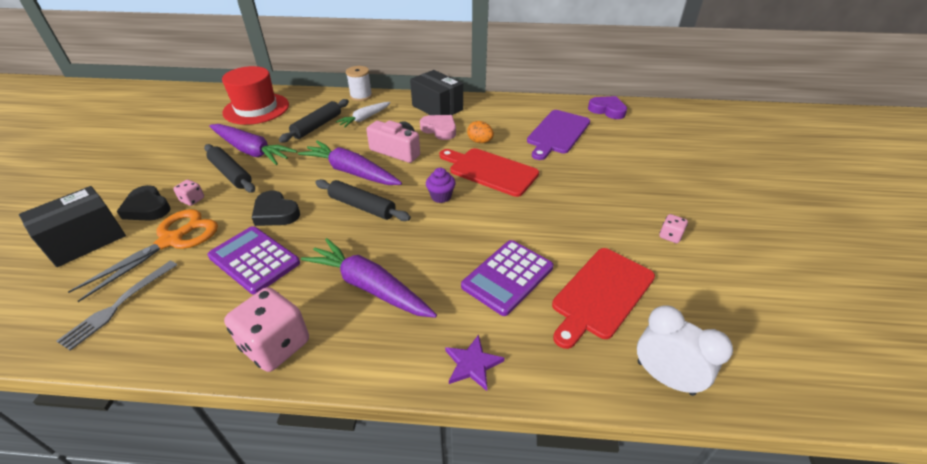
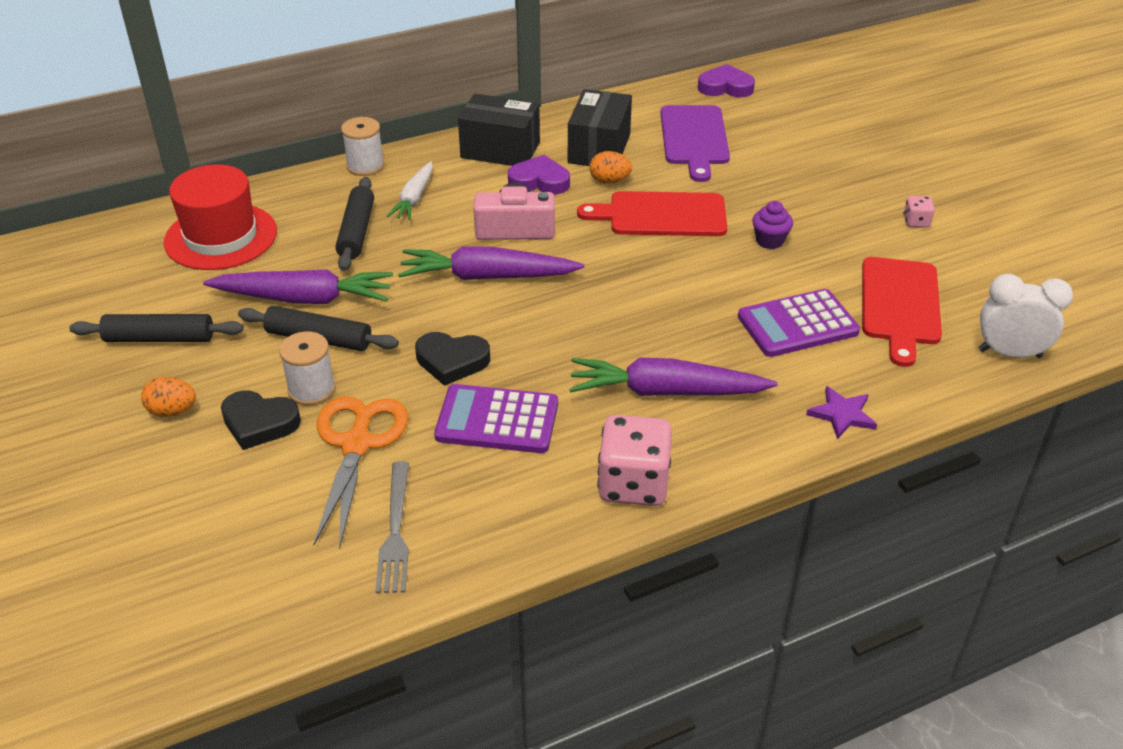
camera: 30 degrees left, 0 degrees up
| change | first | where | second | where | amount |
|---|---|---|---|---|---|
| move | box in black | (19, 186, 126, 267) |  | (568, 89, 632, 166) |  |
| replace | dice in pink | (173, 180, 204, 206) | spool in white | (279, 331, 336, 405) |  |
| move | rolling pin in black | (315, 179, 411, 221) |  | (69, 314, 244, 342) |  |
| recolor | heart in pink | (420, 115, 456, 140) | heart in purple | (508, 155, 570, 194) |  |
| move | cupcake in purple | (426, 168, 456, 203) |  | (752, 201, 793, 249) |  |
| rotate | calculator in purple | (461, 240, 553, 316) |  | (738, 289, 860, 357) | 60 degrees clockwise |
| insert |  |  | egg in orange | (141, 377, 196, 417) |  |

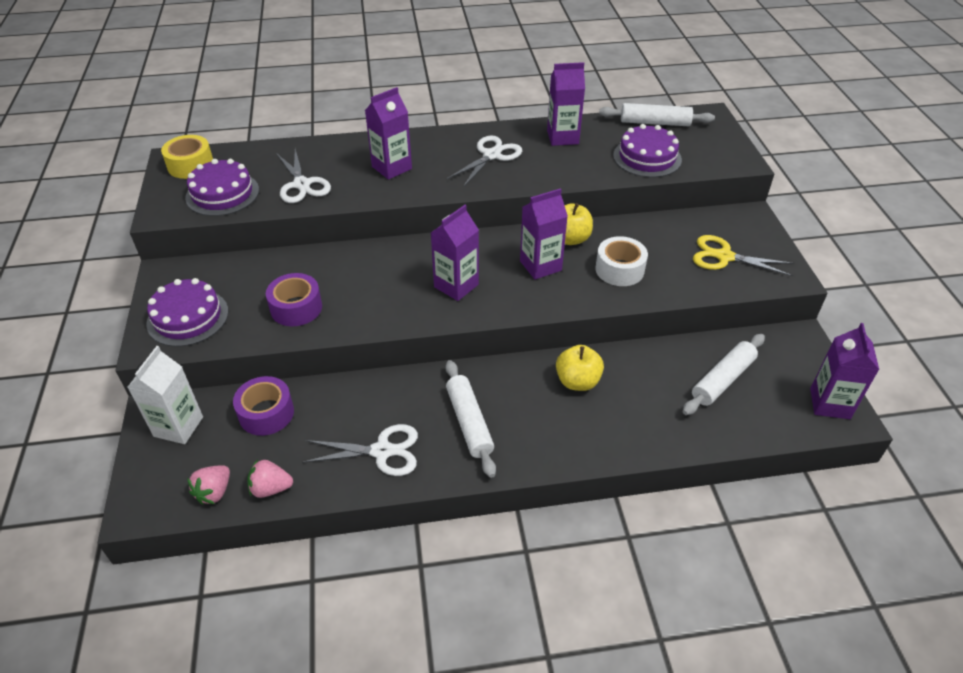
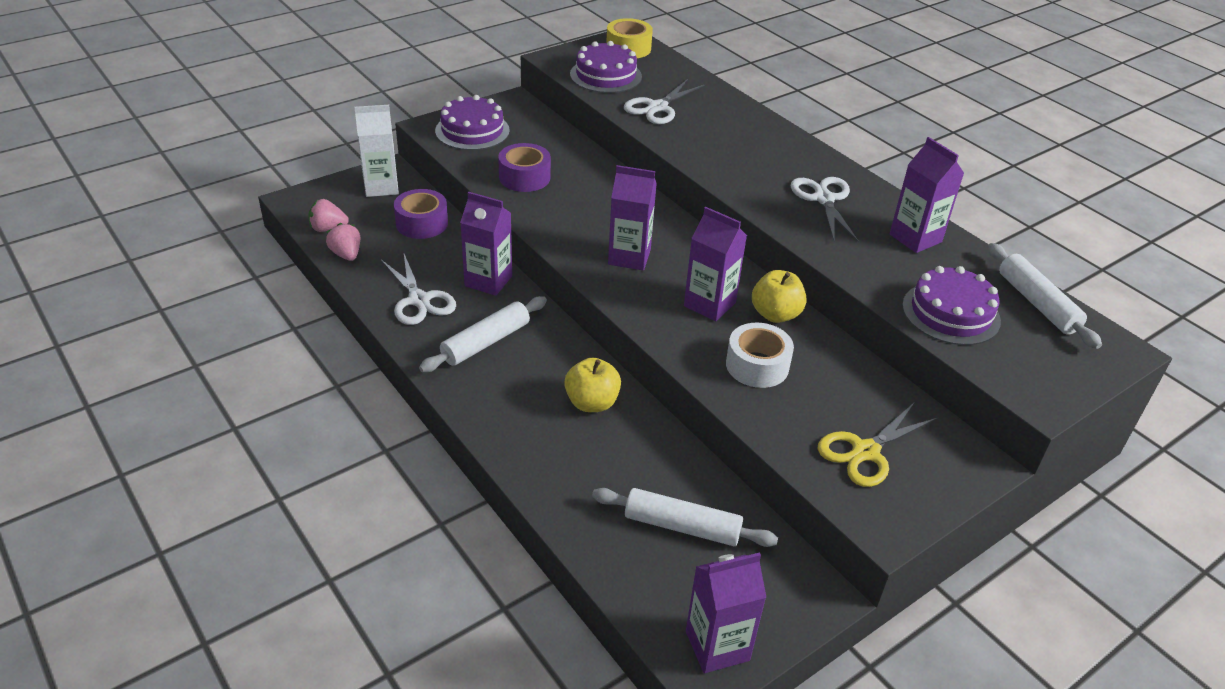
camera: 60 degrees right, 5 degrees down
| change | first | where | second | where | amount |
|---|---|---|---|---|---|
| move | carton in purple | (365, 87, 412, 180) |  | (460, 192, 512, 296) |  |
| rotate | scissors in white | (447, 136, 522, 187) |  | (791, 177, 859, 242) | 105 degrees counterclockwise |
| rotate | scissors in yellow | (693, 235, 794, 276) |  | (818, 402, 939, 487) | 120 degrees counterclockwise |

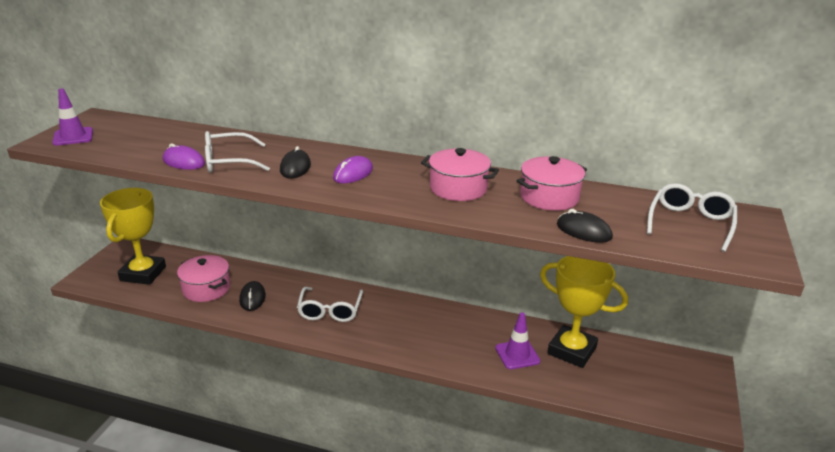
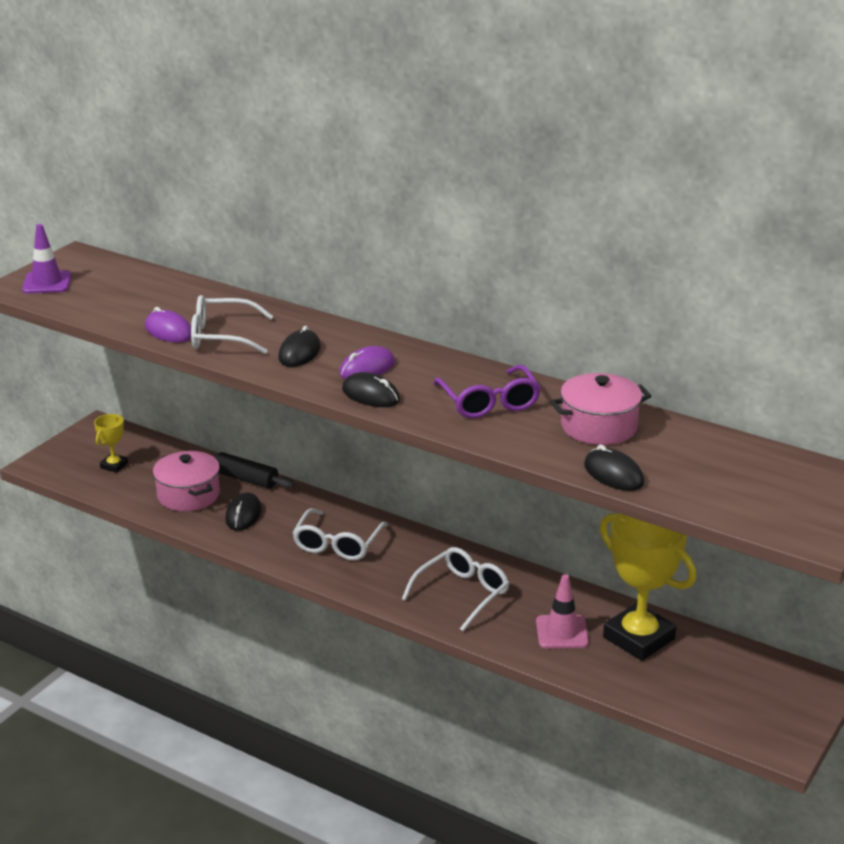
camera: 15 degrees right, 0 degrees up
| change | first | where | second | where | amount |
|---|---|---|---|---|---|
| resize | trophy in yellow | (100, 188, 166, 285) |  | (94, 414, 128, 473) | x0.46 |
| replace | pot in pink | (421, 148, 499, 201) | glasses in purple | (433, 365, 541, 418) |  |
| recolor | traffic cone in purple | (495, 312, 540, 369) | traffic cone in pink | (536, 574, 589, 649) |  |
| move | glasses in white | (647, 183, 737, 252) |  | (402, 547, 510, 631) |  |
| insert |  |  | rolling pin in black | (215, 452, 294, 489) |  |
| insert |  |  | mouse in black | (342, 372, 400, 407) |  |

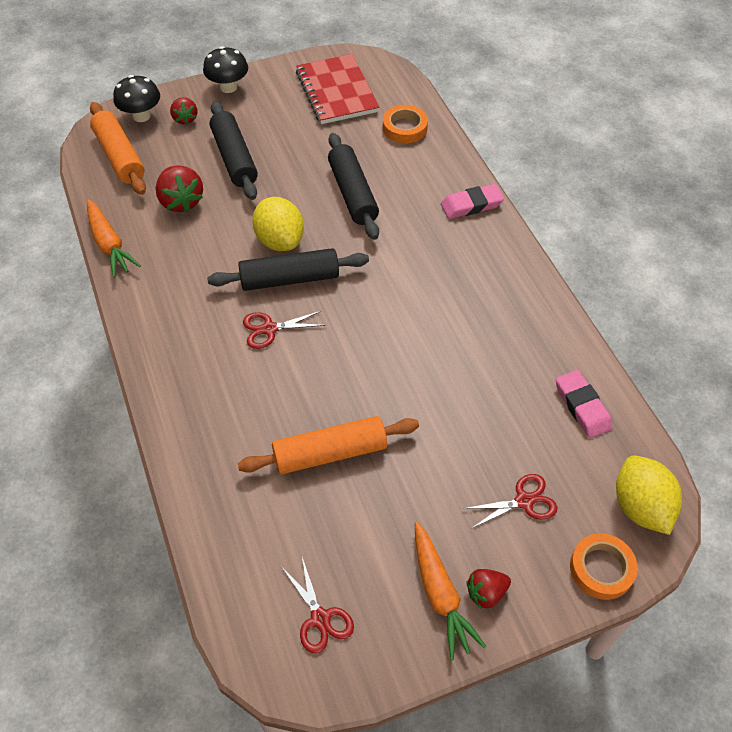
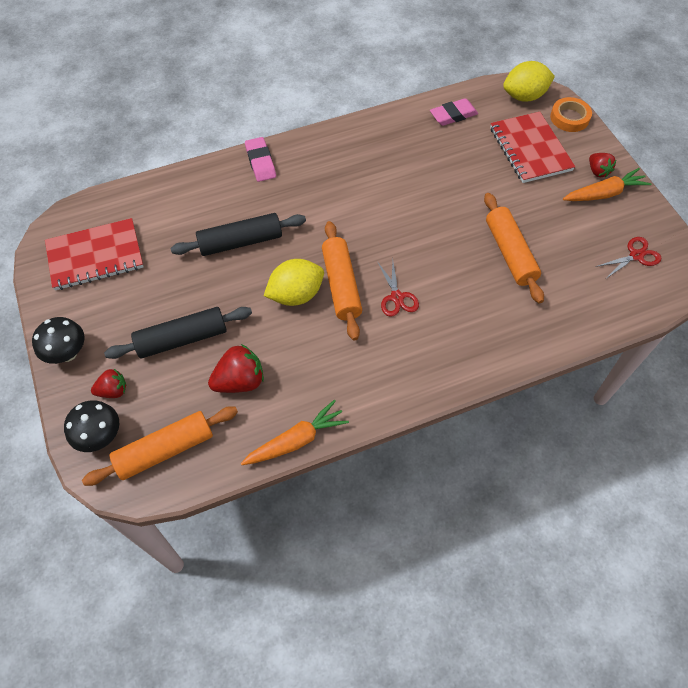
camera: 90 degrees left, 5 degrees up
| change | first | where | second | where | amount |
|---|---|---|---|---|---|
| recolor | rolling pin in black | (207, 248, 369, 291) | rolling pin in orange | (322, 221, 362, 341) |  |
| delete | tape in orange | (383, 105, 428, 143) |  |  |  |
| replace | scissors in red | (462, 474, 557, 529) | notebook in red | (490, 112, 575, 183) |  |

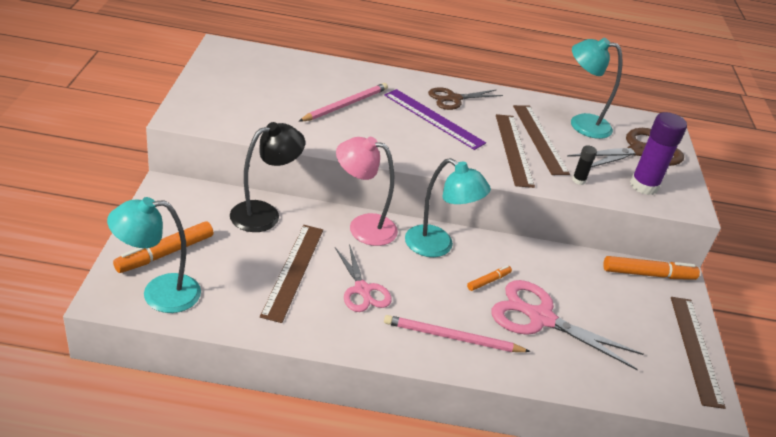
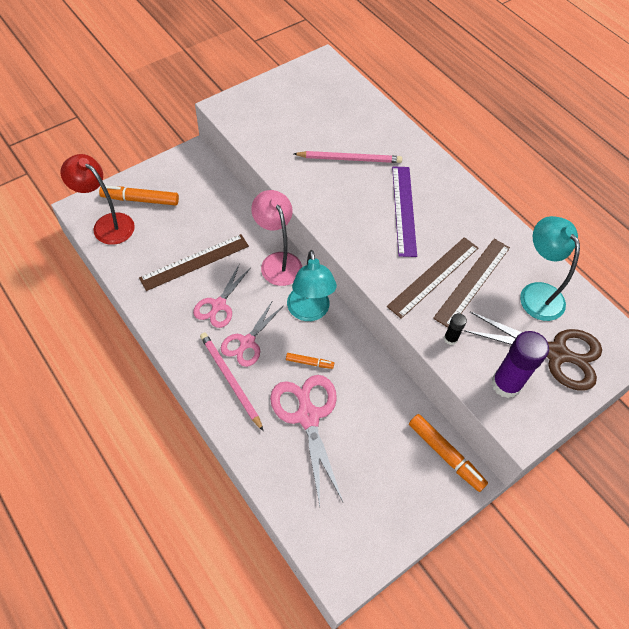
camera: 50 degrees right, 20 degrees up
| change | first | where | second | where | amount |
|---|---|---|---|---|---|
| recolor | lamp in turquoise | (107, 197, 201, 313) | lamp in red | (61, 154, 135, 245) |  |
| delete | lamp in black | (230, 122, 305, 232) |  |  |  |
| delete | scissors in brown | (428, 87, 503, 110) |  |  |  |
| delete | ruler in brown | (671, 297, 726, 409) |  |  |  |
| insert |  |  | scissors in pink | (221, 300, 283, 367) |  |

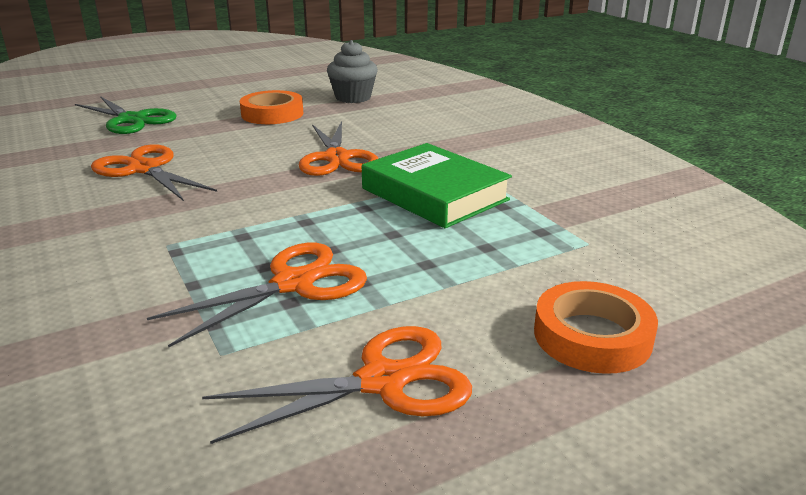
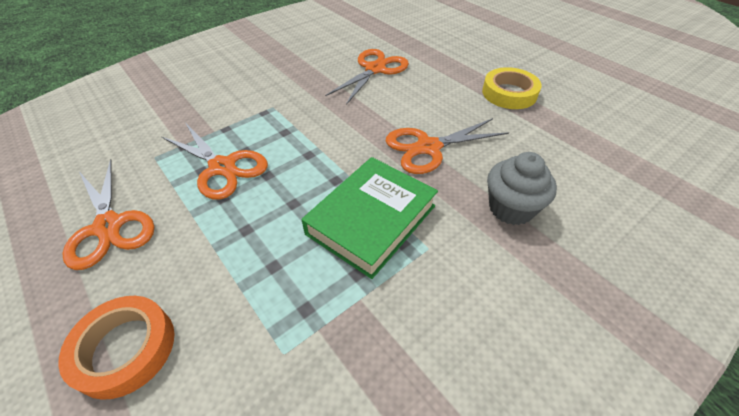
camera: 80 degrees right, 20 degrees up
| change | first | where | second | where | amount |
|---|---|---|---|---|---|
| delete | scissors in green | (75, 96, 177, 134) |  |  |  |
| recolor | tape in orange | (240, 90, 303, 124) | tape in yellow | (482, 67, 542, 109) |  |
| move | cupcake in grey | (327, 40, 378, 103) |  | (487, 152, 557, 225) |  |

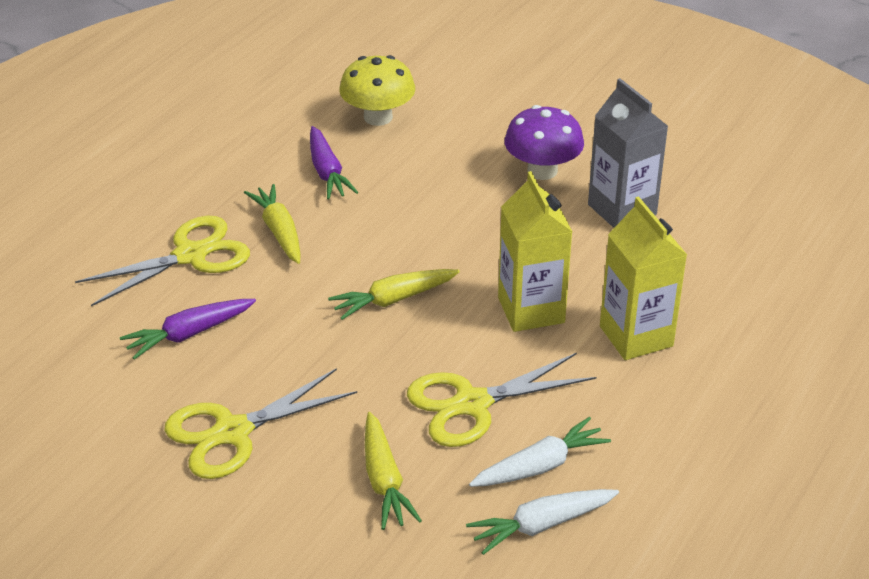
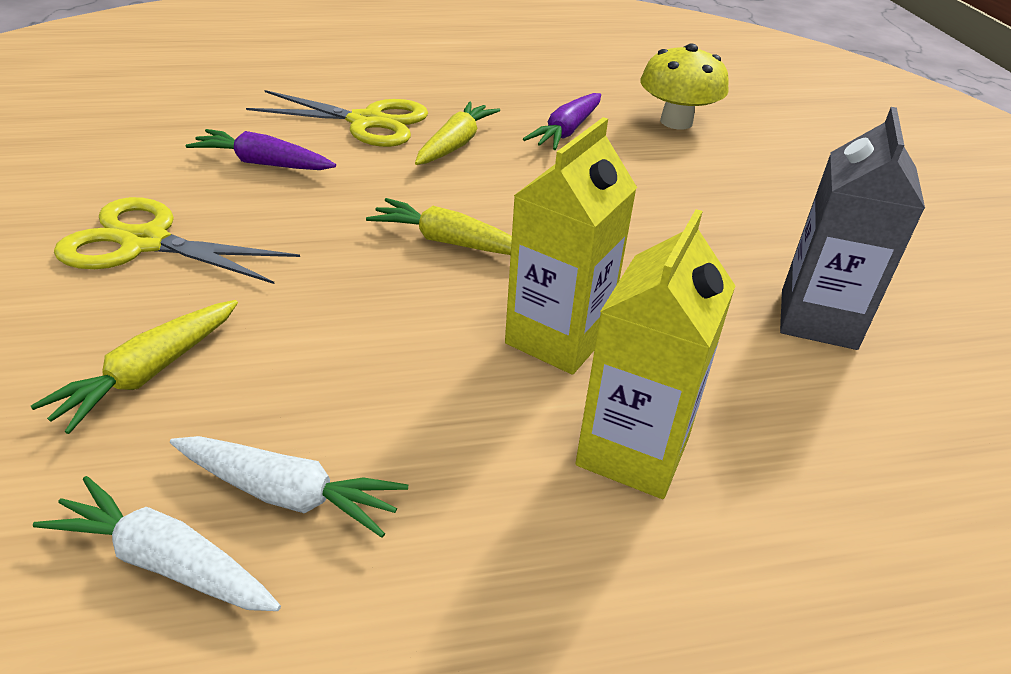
camera: 45 degrees right, 0 degrees up
| change | first | where | second | where | amount |
|---|---|---|---|---|---|
| delete | scissors in yellow | (407, 353, 596, 447) |  |  |  |
| delete | mushroom in purple | (504, 105, 584, 180) |  |  |  |

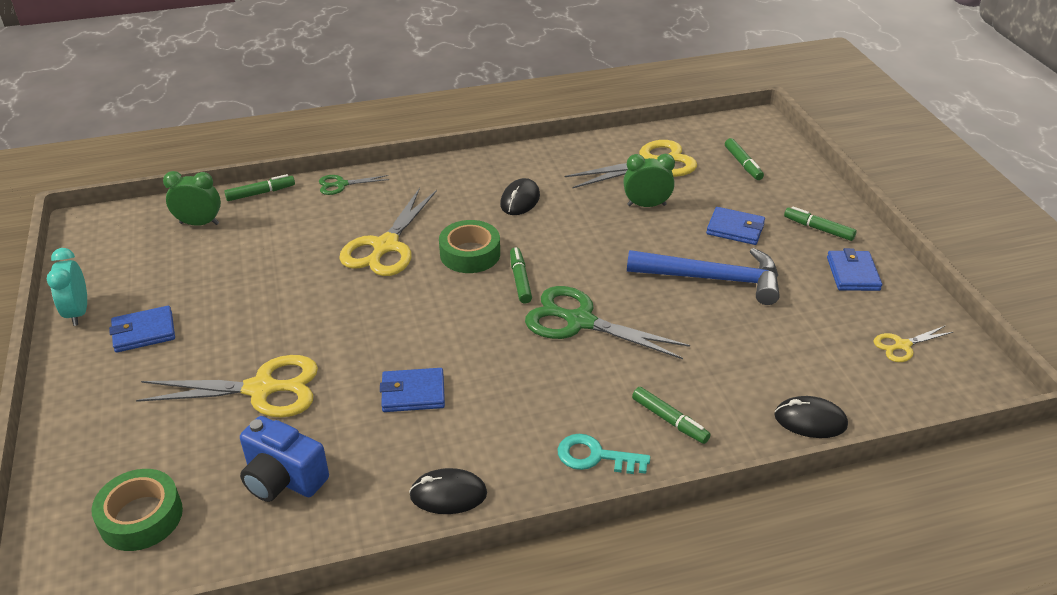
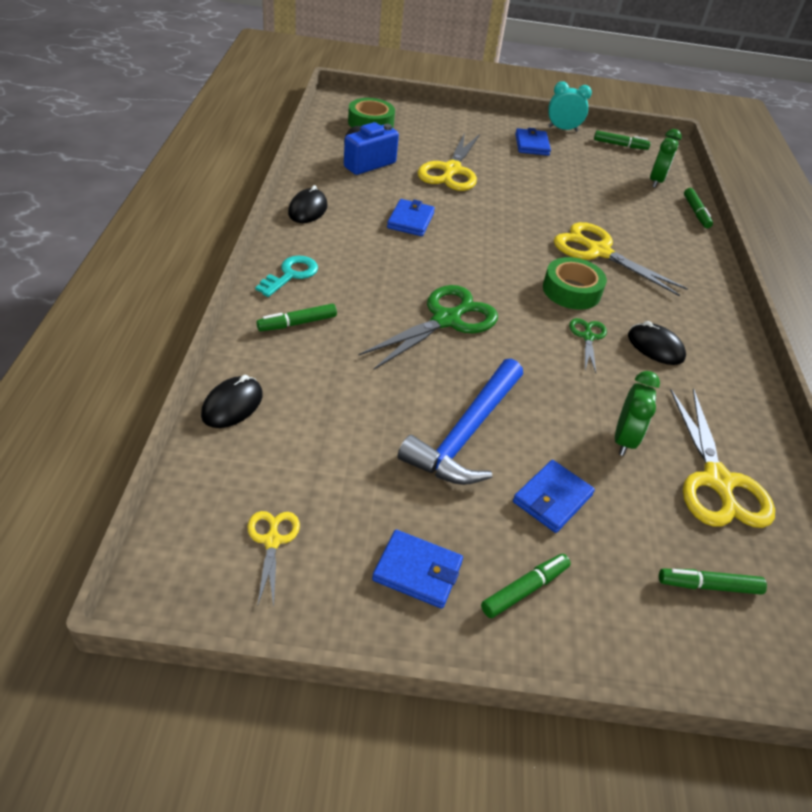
camera: 105 degrees right, 5 degrees up
| change | first | where | second | where | amount |
|---|---|---|---|---|---|
| move | scissors in green | (319, 175, 389, 195) |  | (569, 318, 607, 373) |  |
| move | marker in green | (510, 247, 532, 304) |  | (594, 131, 651, 150) |  |

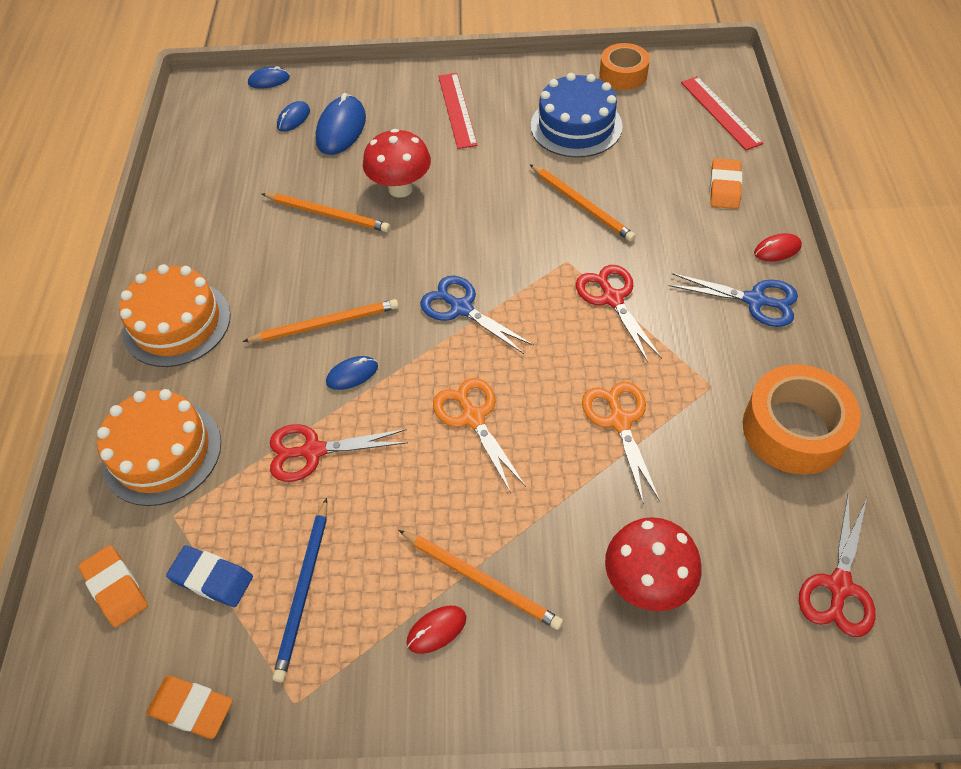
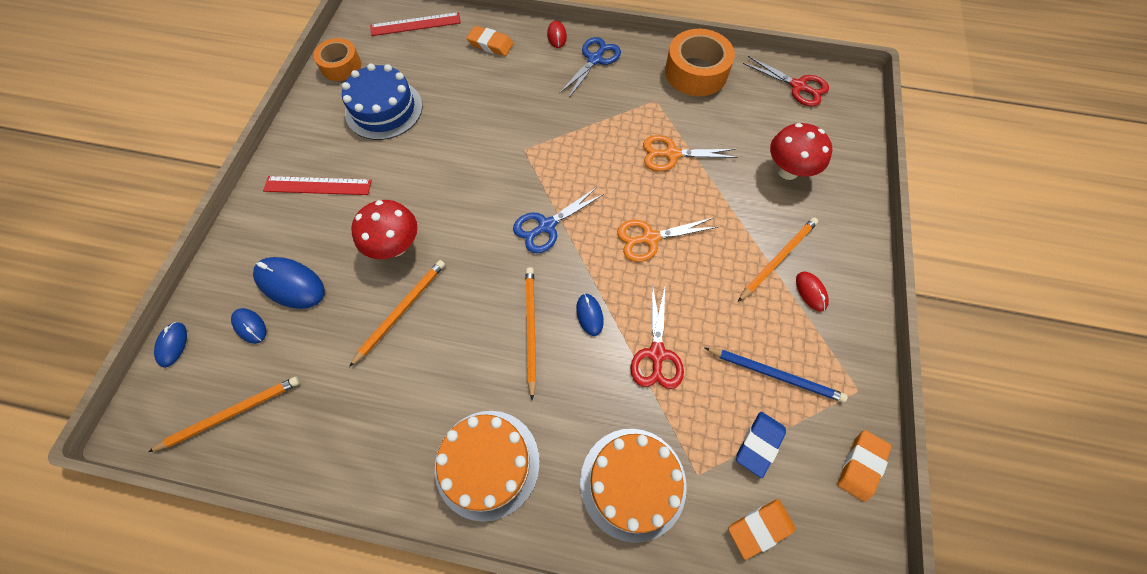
camera: 80 degrees left, 10 degrees up
| change | first | where | second | where | amount |
|---|---|---|---|---|---|
| move | pencil in orange | (530, 164, 636, 242) |  | (148, 377, 300, 452) |  |
| delete | scissors in red | (576, 265, 662, 362) |  |  |  |

